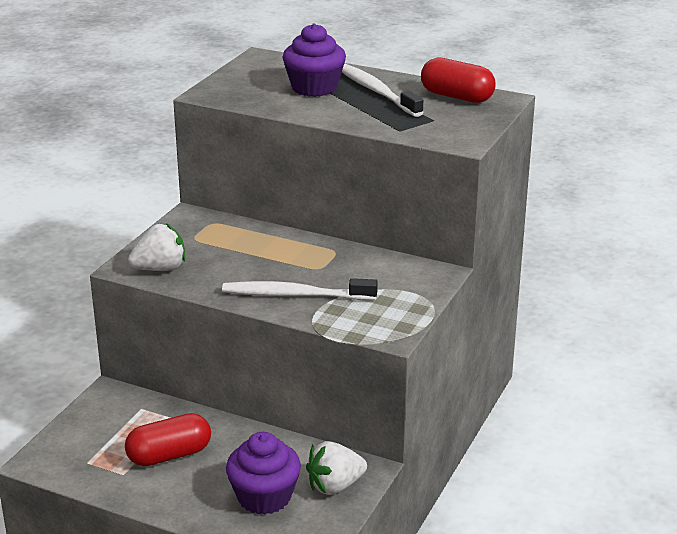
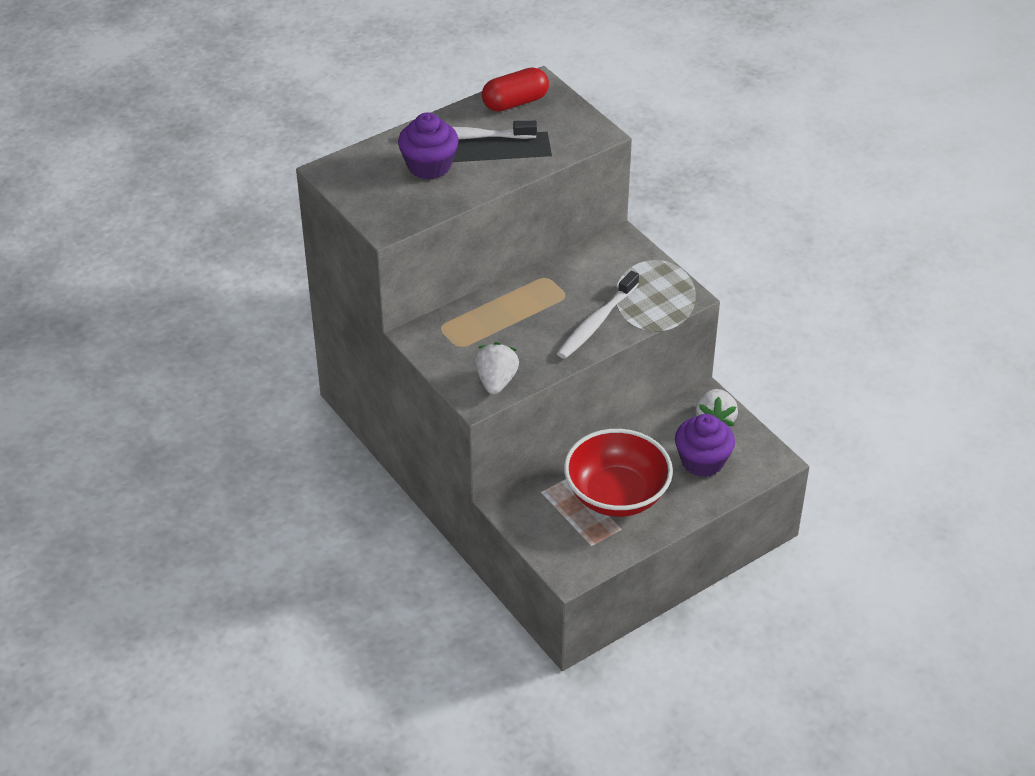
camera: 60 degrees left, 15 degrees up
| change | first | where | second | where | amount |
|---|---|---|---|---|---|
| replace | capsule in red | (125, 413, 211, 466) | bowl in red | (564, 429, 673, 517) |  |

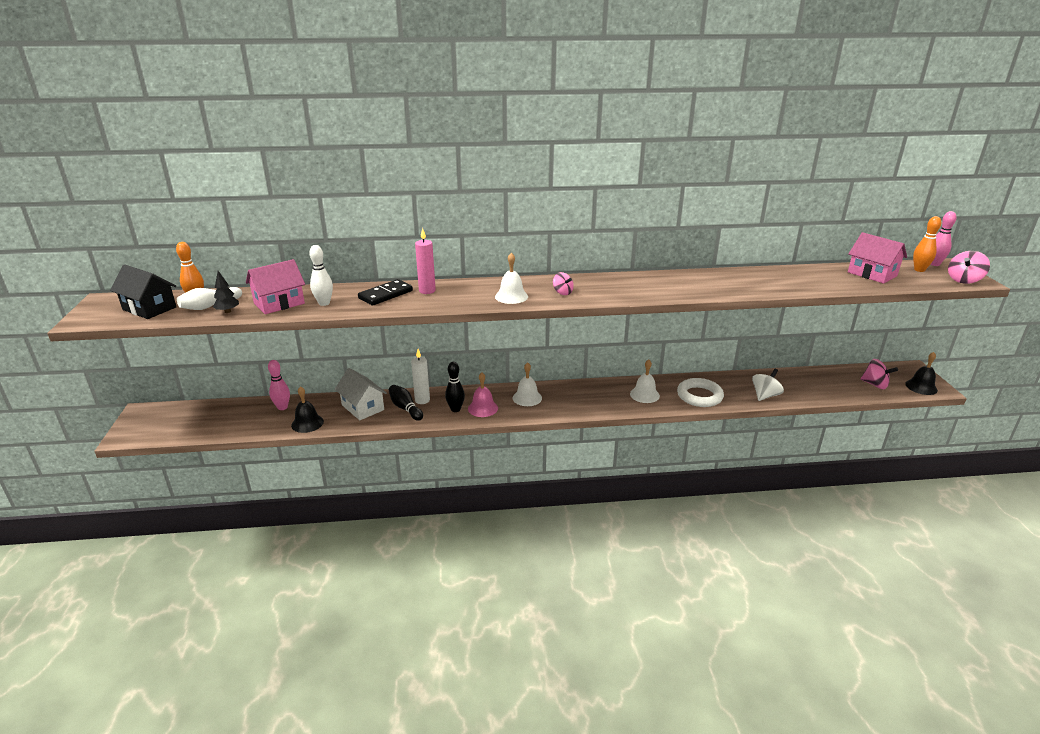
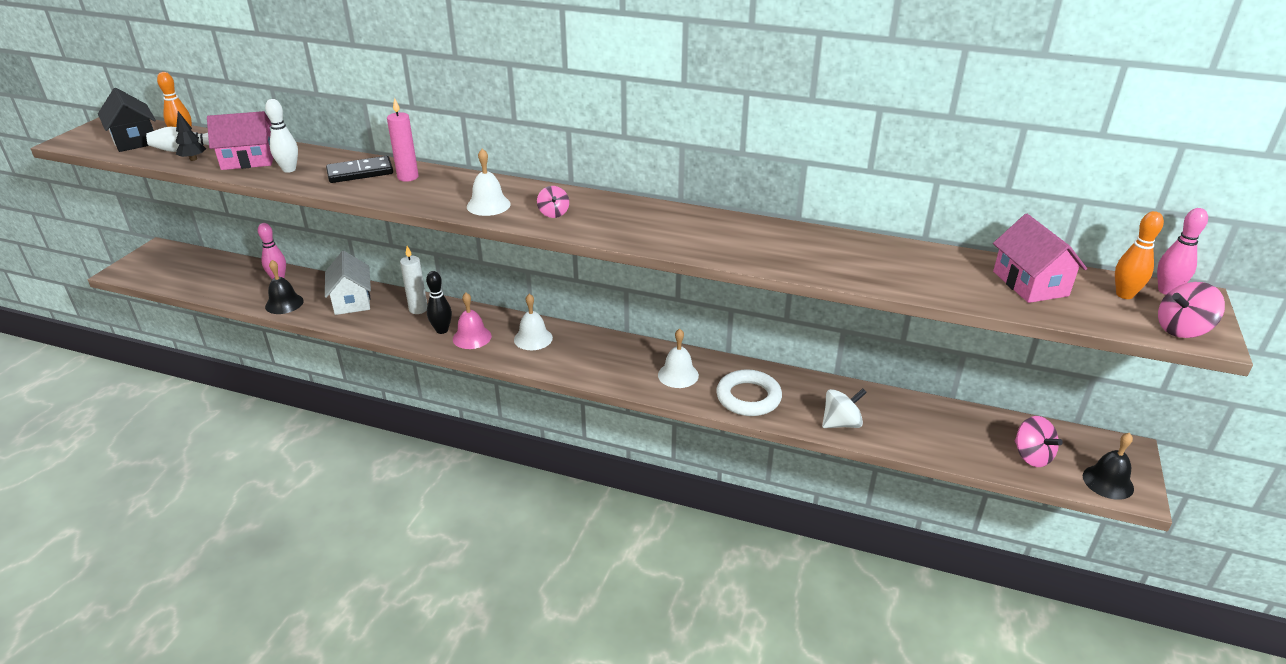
camera: 25 degrees right, 5 degrees up
| change | first | where | second | where | amount |
|---|---|---|---|---|---|
| delete | bowling pin in black | (389, 385, 423, 421) |  |  |  |

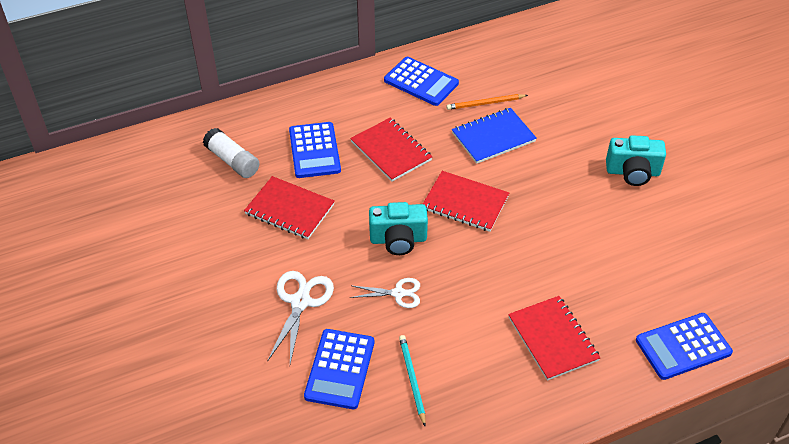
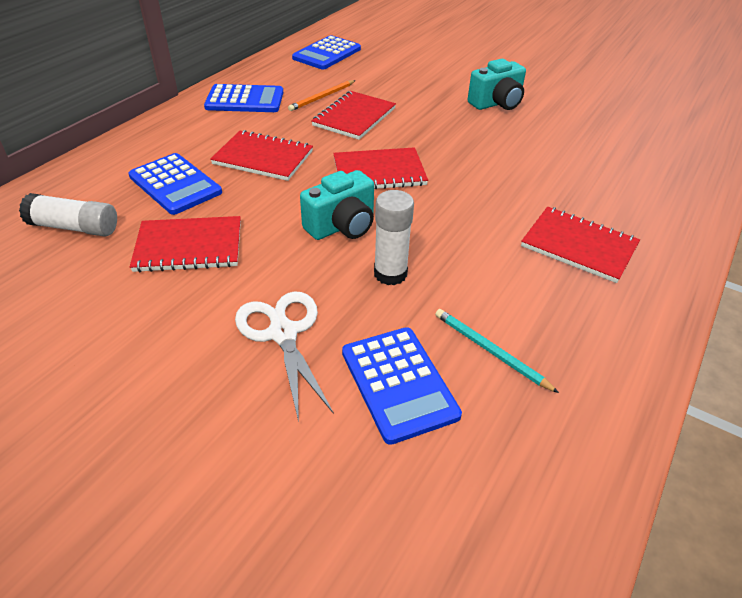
camera: 35 degrees left, 5 degrees down
| change | first | where | second | where | amount |
|---|---|---|---|---|---|
| replace | scissors in white | (350, 278, 420, 308) | glue stick in white | (374, 190, 414, 285) |  |
| recolor | notebook in blue | (452, 108, 537, 164) | notebook in red | (311, 91, 396, 140) |  |
| move | calculator in blue | (636, 313, 733, 380) |  | (292, 35, 361, 70) |  |

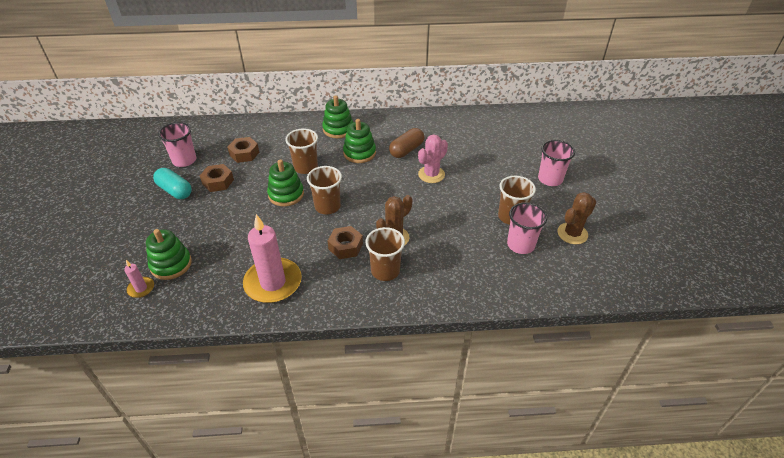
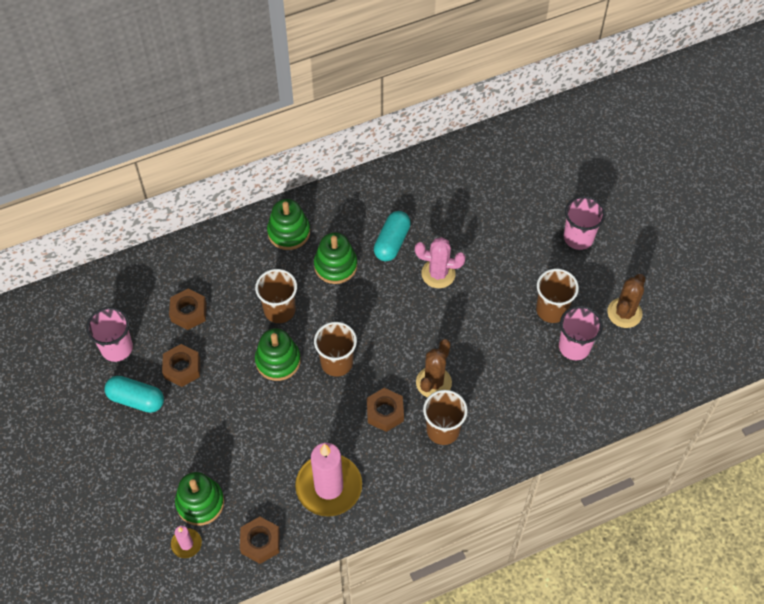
camera: 20 degrees left, 15 degrees up
| change | first | where | second | where | amount |
|---|---|---|---|---|---|
| recolor | capsule in brown | (389, 128, 424, 158) | capsule in turquoise | (374, 211, 411, 261) |  |
| rotate | cactus in pink | (418, 134, 448, 183) |  | (415, 237, 466, 288) | 75 degrees clockwise |
| insert |  |  | nut in brown | (240, 517, 280, 564) |  |

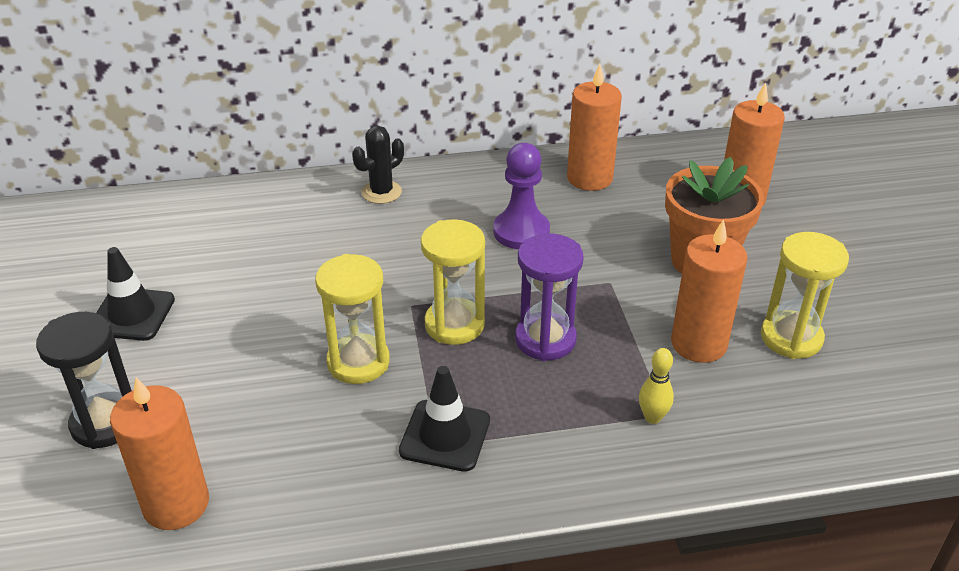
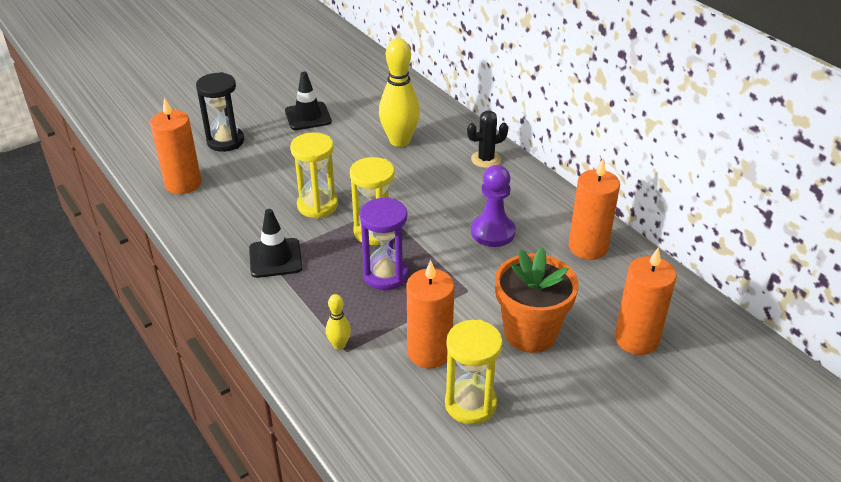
camera: 65 degrees right, 0 degrees up
| change | first | where | second | where | amount |
|---|---|---|---|---|---|
| rotate | cactus in black | (352, 126, 404, 204) |  | (467, 110, 508, 168) | 45 degrees counterclockwise |
| insert |  |  | bowling pin in yellow | (379, 38, 420, 147) |  |

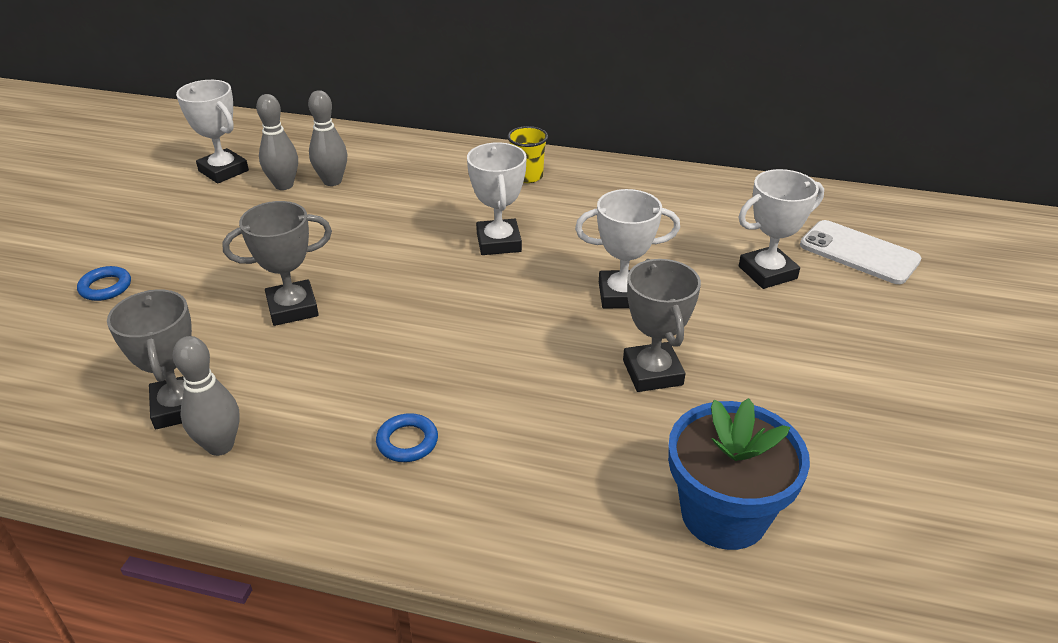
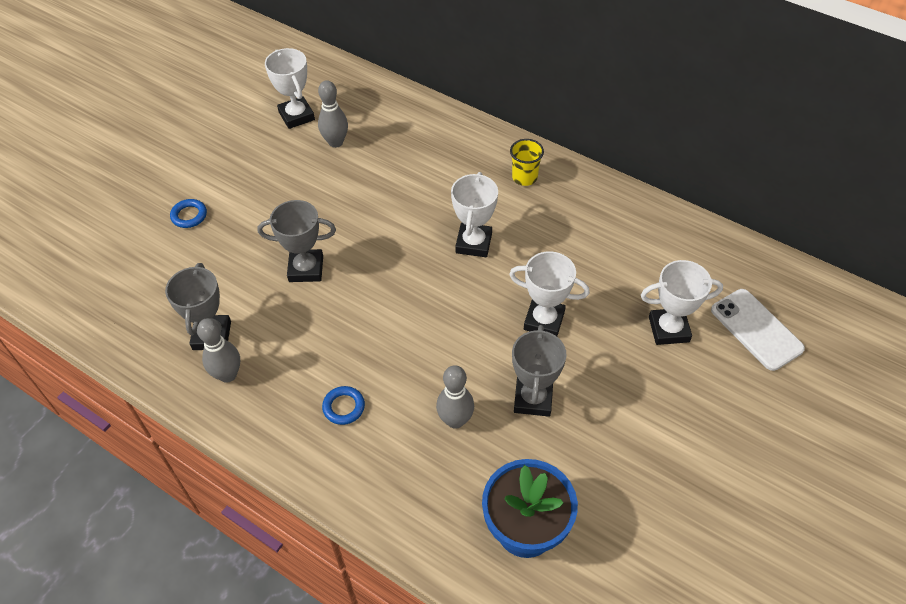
camera: 20 degrees right, 15 degrees up
| change | first | where | second | where | amount |
|---|---|---|---|---|---|
| move | bowling pin in grey | (308, 90, 347, 186) |  | (436, 365, 474, 429) |  |

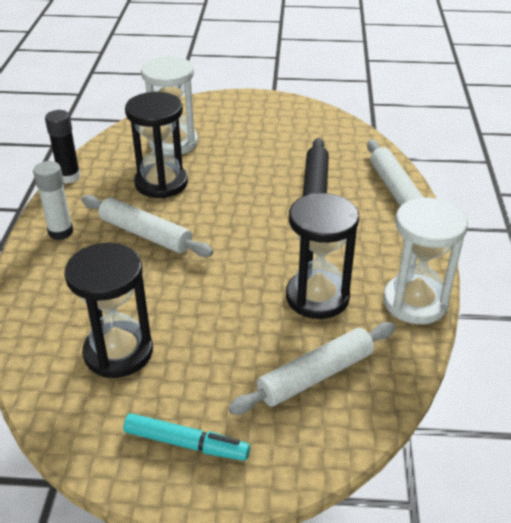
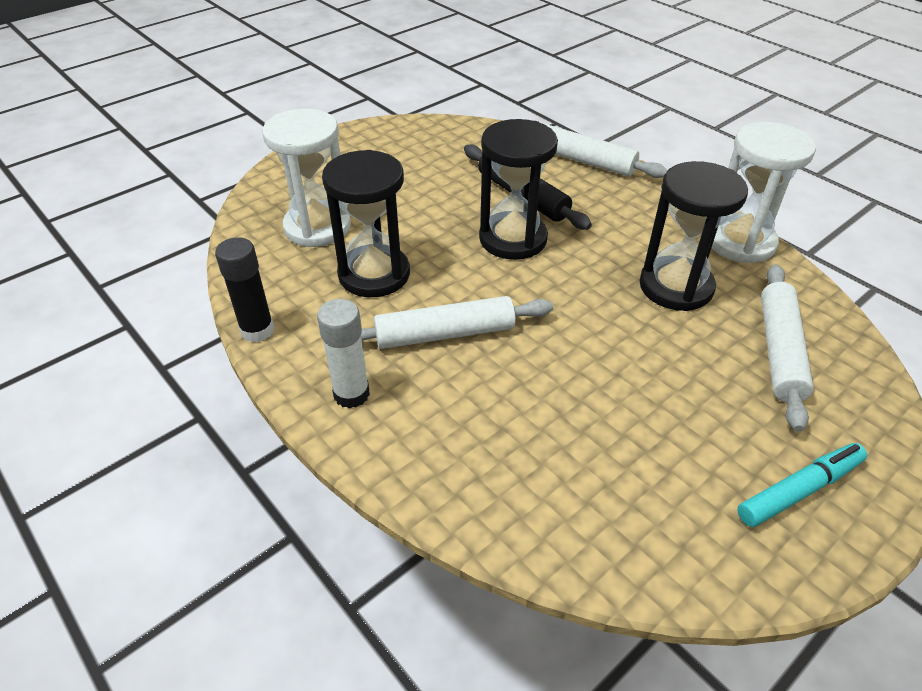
camera: 45 degrees left, 5 degrees up
| change | first | where | second | where | amount |
|---|---|---|---|---|---|
| move | hourglass in black | (64, 243, 153, 378) |  | (479, 119, 558, 260) |  |

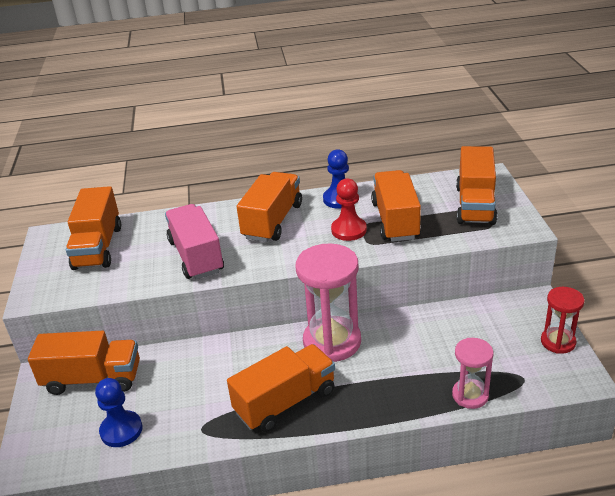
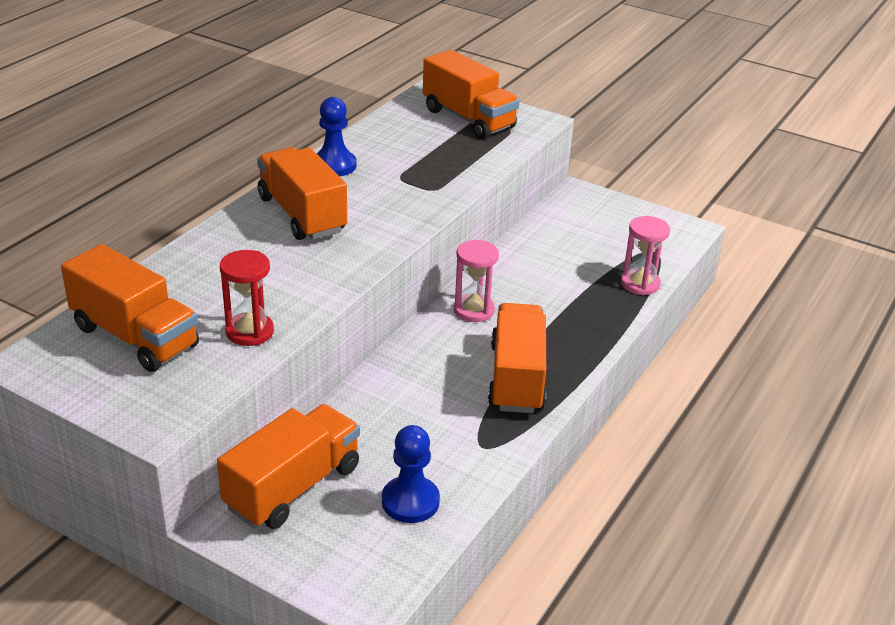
camera: 55 degrees left, 0 degrees up
| change | first | where | second | where | amount |
|---|---|---|---|---|---|
| delete | truck in pink | (165, 204, 224, 279) |  |  |  |
| resize | hourglass in pink | (296, 243, 361, 362) |  | (454, 240, 499, 322) | x0.56 |
| delete | pawn in red | (331, 178, 367, 241) |  |  |  |
| delete | truck in orange | (371, 170, 421, 242) |  |  |  |
| move | hourglass in red | (541, 287, 584, 354) |  | (220, 250, 274, 346) |  |

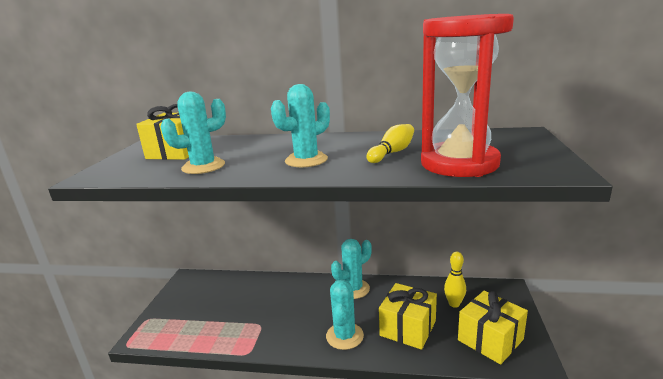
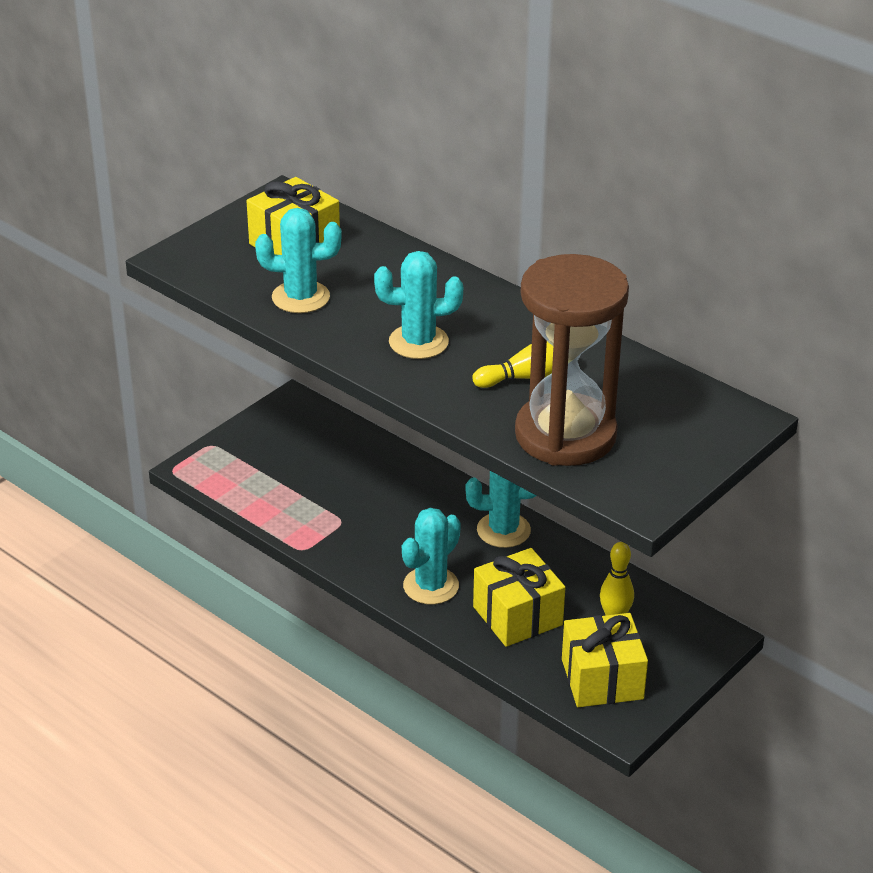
camera: 30 degrees right, 15 degrees up
| change | first | where | second | where | amount |
|---|---|---|---|---|---|
| recolor | hourglass in red | (421, 14, 514, 177) | hourglass in brown | (515, 254, 629, 466) |  |

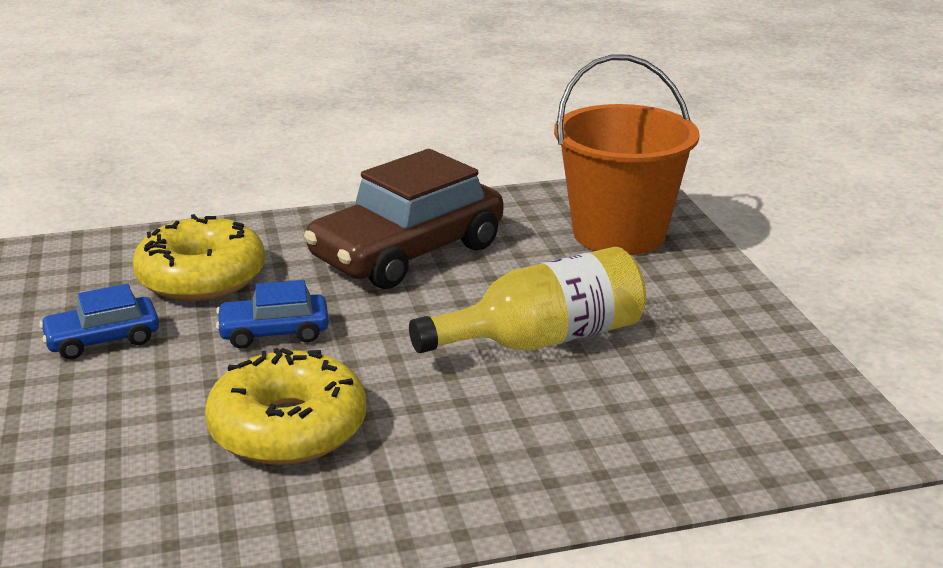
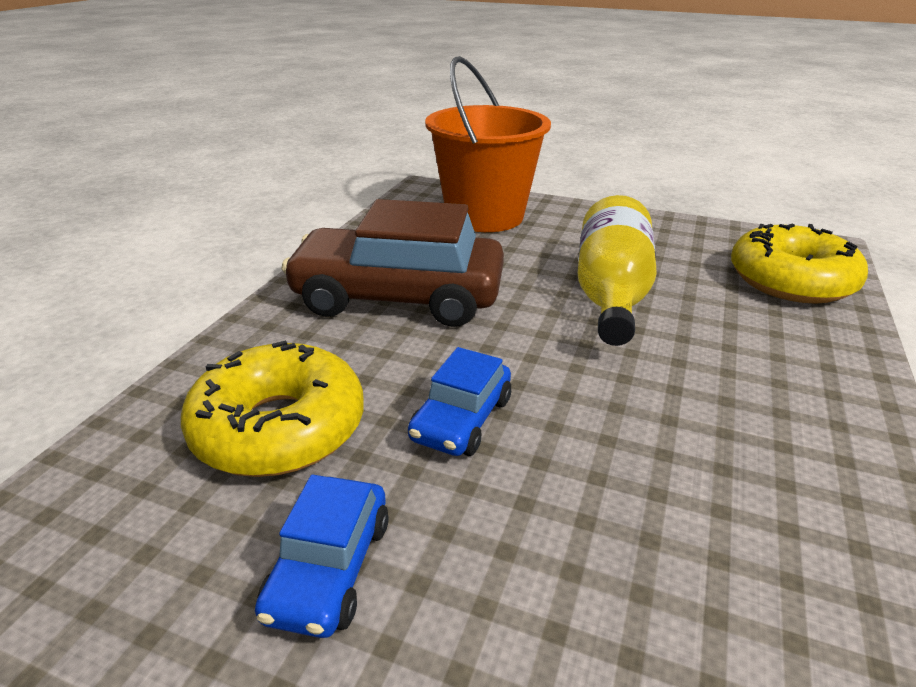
camera: 55 degrees left, 5 degrees up
| change | first | where | second | where | amount |
|---|---|---|---|---|---|
| move | donut in yellow | (205, 348, 366, 465) |  | (731, 224, 868, 304) |  |
| rotate | car in brown | (304, 149, 503, 289) |  | (281, 199, 504, 327) | 105 degrees clockwise |

